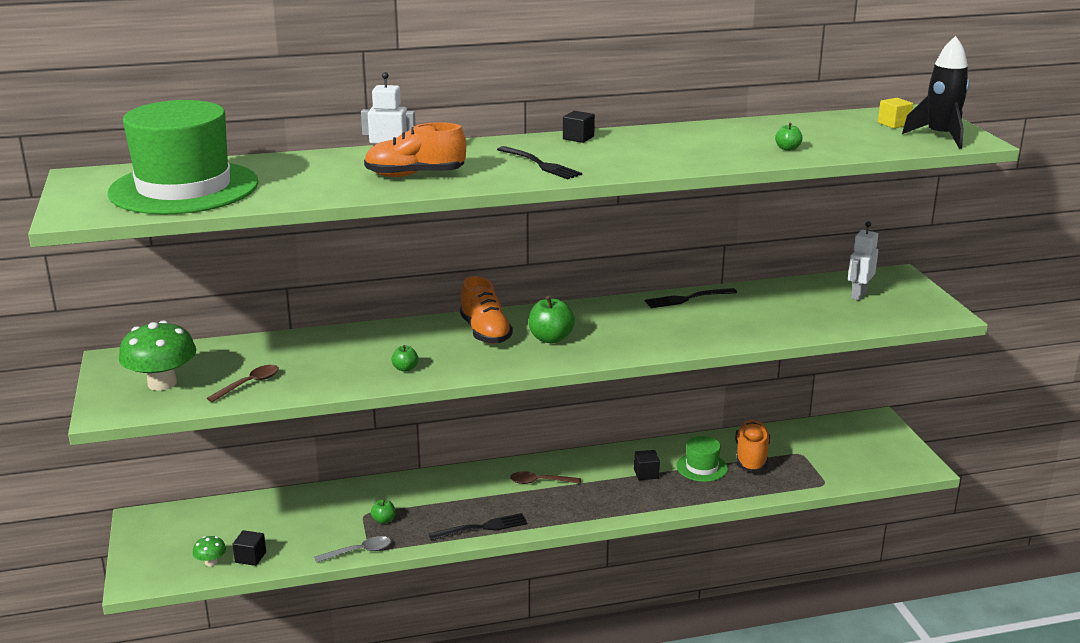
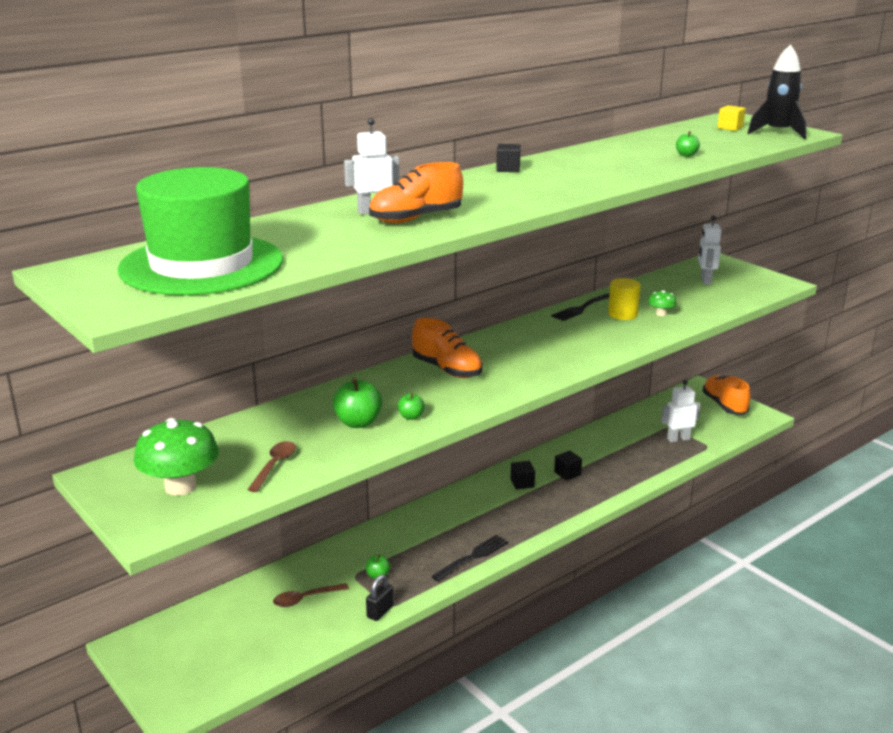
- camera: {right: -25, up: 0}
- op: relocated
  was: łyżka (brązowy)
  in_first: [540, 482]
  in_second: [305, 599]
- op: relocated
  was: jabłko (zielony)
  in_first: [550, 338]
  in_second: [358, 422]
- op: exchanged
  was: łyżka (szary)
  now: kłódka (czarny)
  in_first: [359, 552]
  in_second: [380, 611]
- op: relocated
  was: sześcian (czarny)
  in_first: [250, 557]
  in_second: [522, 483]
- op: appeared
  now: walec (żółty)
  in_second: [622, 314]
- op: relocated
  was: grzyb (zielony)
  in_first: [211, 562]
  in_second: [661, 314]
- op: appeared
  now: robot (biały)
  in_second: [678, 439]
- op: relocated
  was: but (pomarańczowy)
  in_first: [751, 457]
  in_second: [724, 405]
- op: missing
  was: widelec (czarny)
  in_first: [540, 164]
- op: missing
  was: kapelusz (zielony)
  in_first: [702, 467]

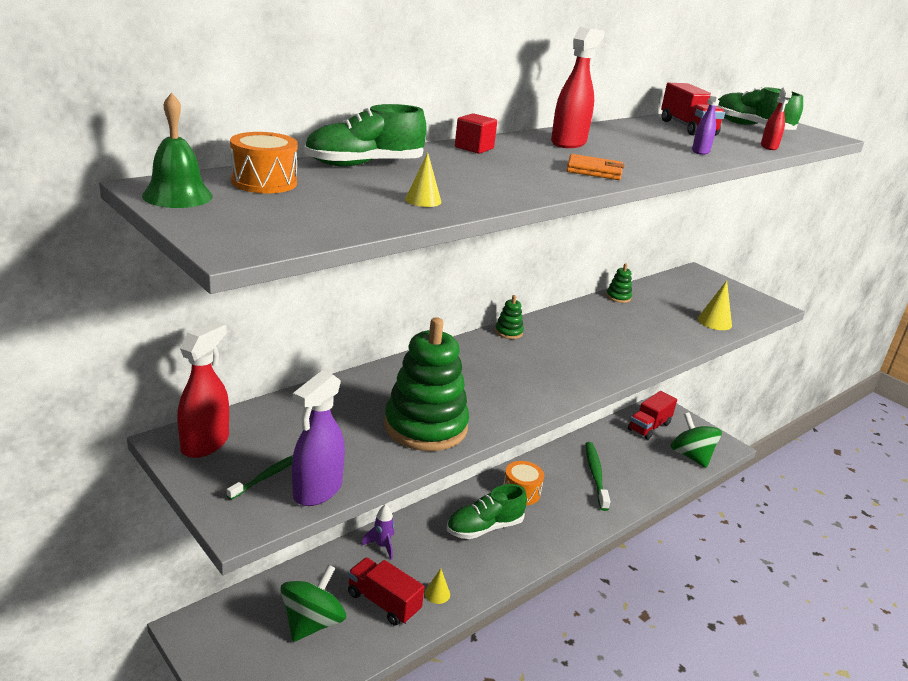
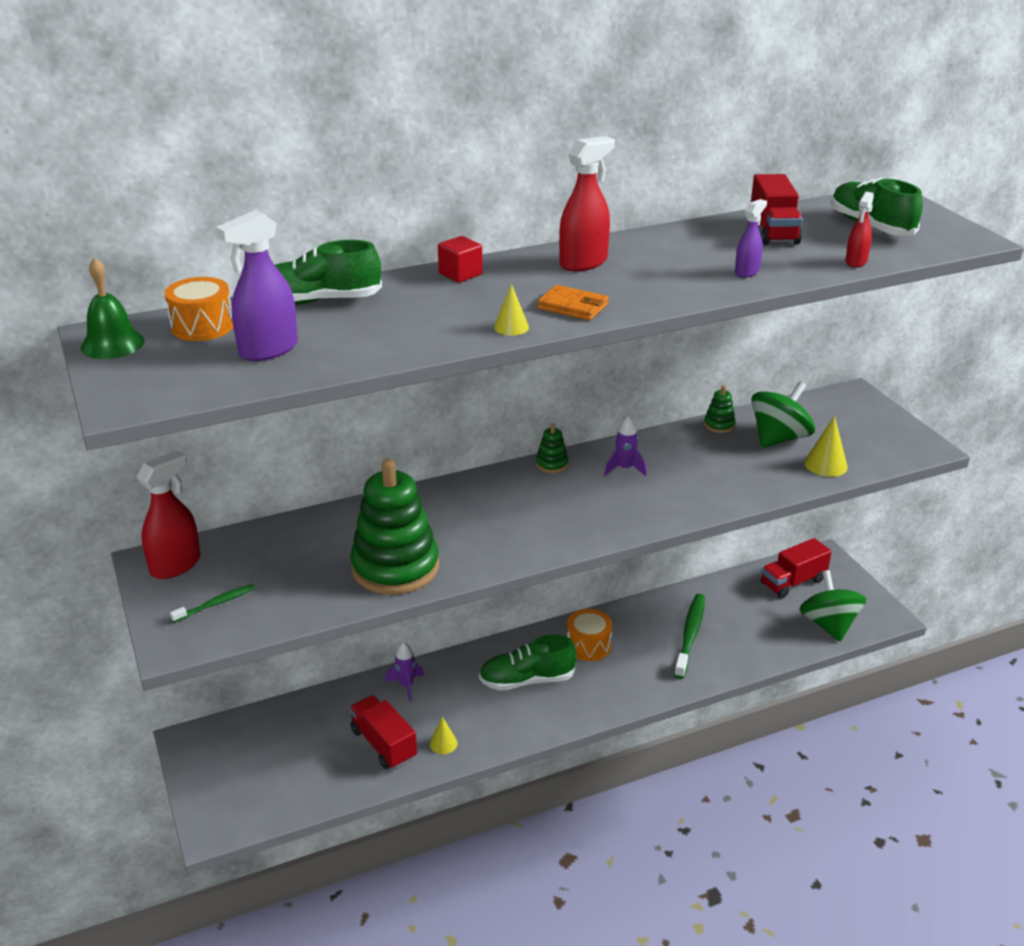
- camera: {right: 20, up: 5}
- op: relocated
  was: spryskiwacz (fioletowy)
  in_first: [317, 490]
  in_second: [268, 350]
- op: relocated
  was: stożek (żółty)
  in_first: [423, 200]
  in_second: [511, 327]
- op: appeared
  now: rakieta (fioletowy)
  in_second: [624, 469]
- op: relocated
  was: bączek (zielony)
  in_first: [312, 623]
  in_second: [779, 438]

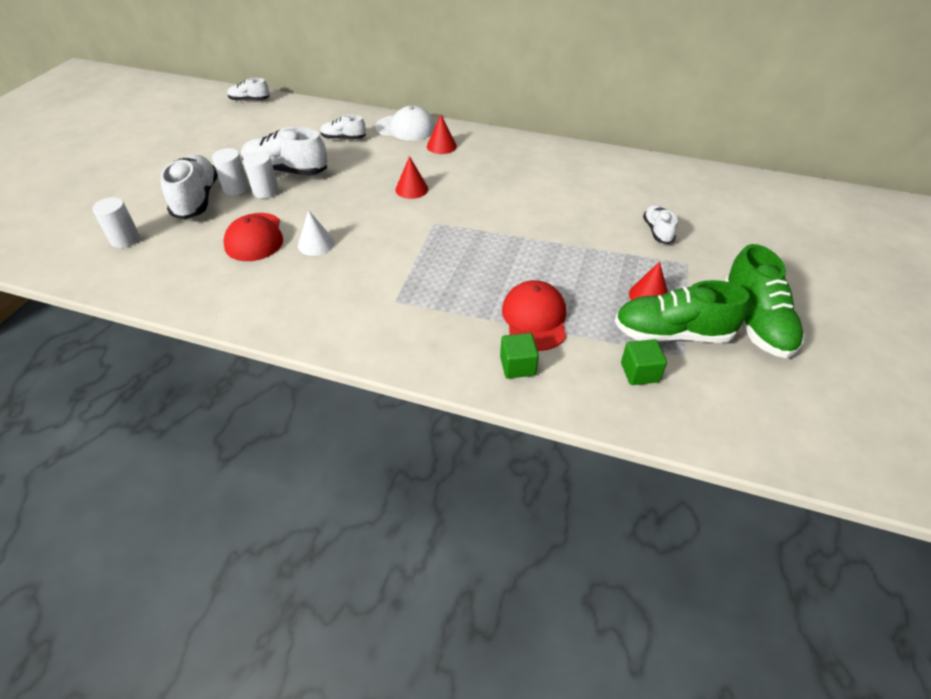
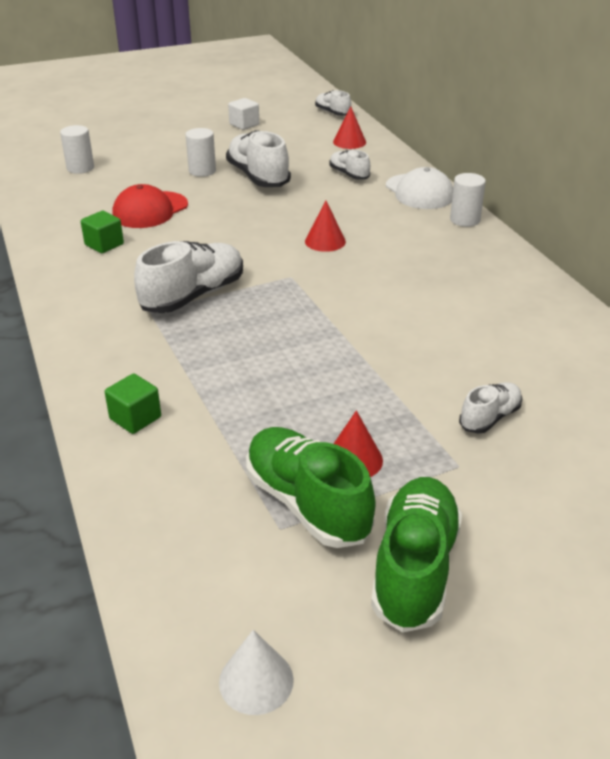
- camera: {right: 50, up: -10}
- op: relocated
  was: sześcian (zielony)
  in_first: [639, 372]
  in_second: [104, 244]
- op: relocated
  was: but (biały)
  in_first: [197, 199]
  in_second: [193, 296]
- op: relocated
  was: stożek (biały)
  in_first: [316, 244]
  in_second: [256, 681]
- op: appeared
  now: sześcian (biały)
  in_second: [244, 124]
- op: relocated
  was: stożek (czerwony)
  in_first: [441, 146]
  in_second: [349, 142]
- op: spun
  was: but (zielony)
  in_first: [755, 322]
  in_second: [414, 568]
  clockwise: 150
- op: relocated
  was: walec (biały)
  in_first: [265, 191]
  in_second: [465, 220]
- op: missing
  was: czapka (czerwony)
  in_first: [534, 318]

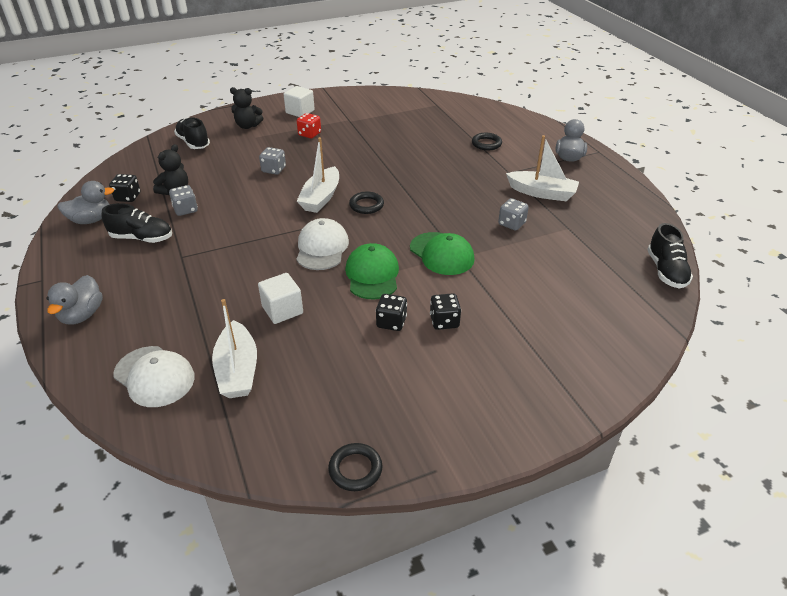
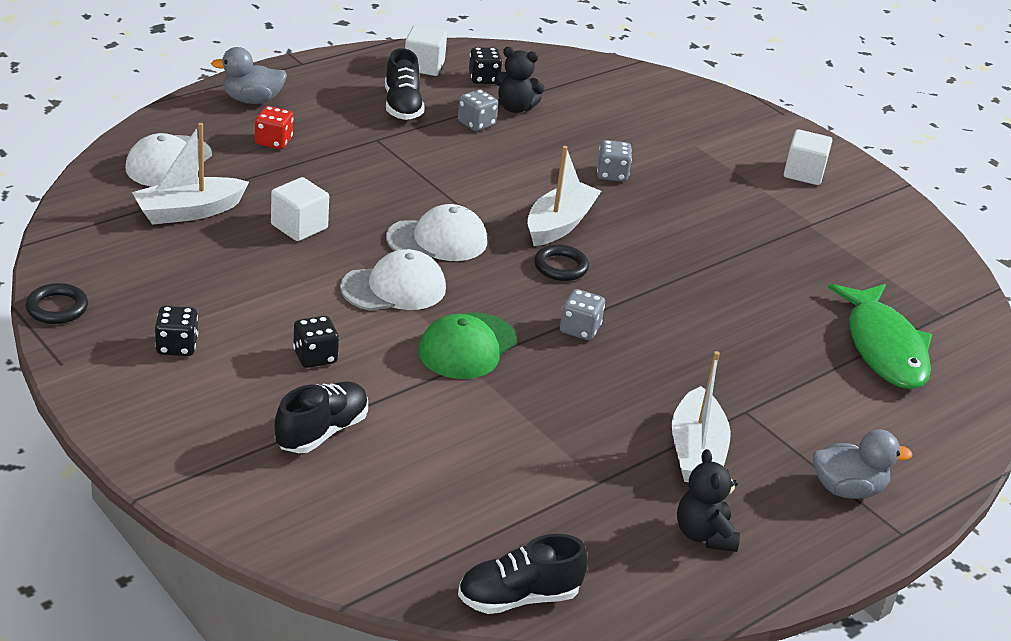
- camera: {right: 70, up: -5}
- op: relocated
  was: kostka do gry (czarny)
  in_first: [391, 322]
  in_second: [177, 346]
- op: relocated
  was: kostka do gry (czerwony)
  in_first: [309, 134]
  in_second: [273, 141]
- op: relocated
  was: but (czarny)
  in_first: [193, 143]
  in_second: [322, 432]
- op: colour
  was: czapka (zielony)
  now: czapka (biały)
  in_first: [372, 275]
  in_second: [394, 288]
- op: exchanged
  was: kaczka (szary)
  now: sześcian (biały)
  in_first: [91, 220]
  in_second: [424, 66]
- op: spun
  was: łódka (biały)
  in_first: [321, 198]
  in_second: [559, 224]
  clockwise: 120
- op: relocated
  was: kostka do gry (szary)
  in_first: [511, 224]
  in_second: [580, 329]
- op: relocated
  was: miś (czarny)
  in_first: [248, 126]
  in_second: [704, 535]
- op: appeared
  now: ryba (zielony)
  in_second: [884, 347]
- op: missing
  was: pierścień (czarny)
  in_first: [486, 144]

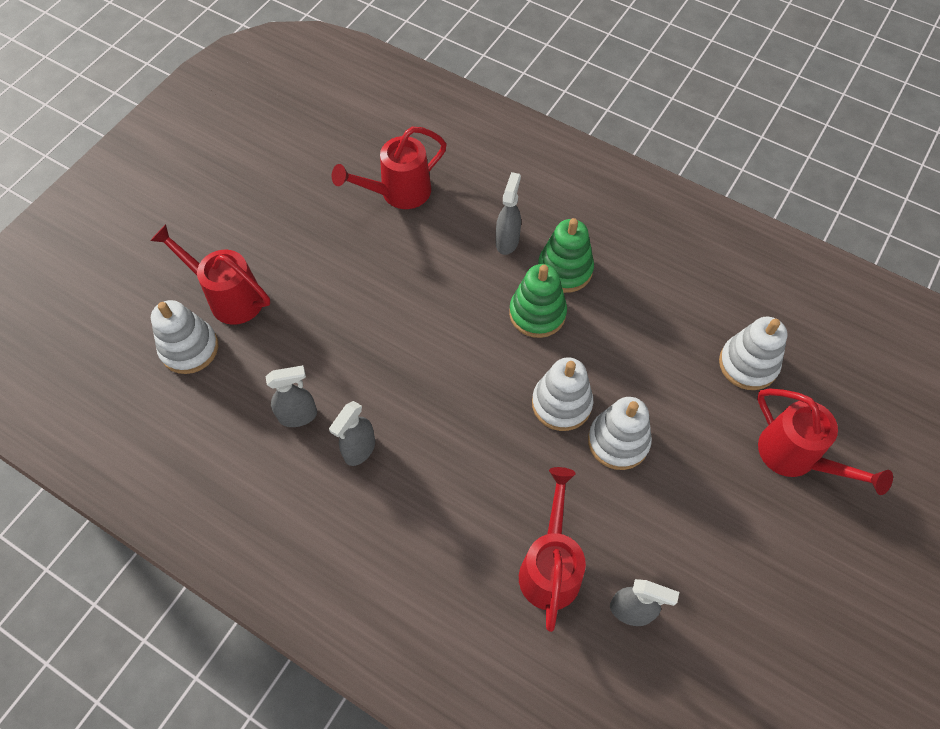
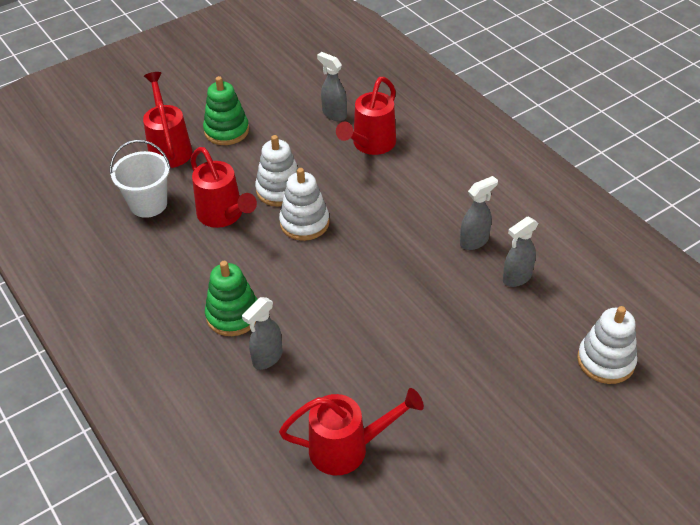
- camera: {right: -155, up: -15}
- op: exchanged
  was: zabawka nakładanka (biały)
  now: wiadro (biały)
  in_first: [748, 364]
  in_second: [148, 204]
- op: relocated
  was: konewka (czerwony)
  in_first: [229, 297]
  in_second: [223, 215]
- op: relocated
  was: zabawka nakładanka (zielony)
  in_first: [537, 313]
  in_second: [226, 131]
- op: spun
  was: spryskiwacz (szary)
  in_first: [298, 415]
  in_second: [516, 278]
  clockwise: -45

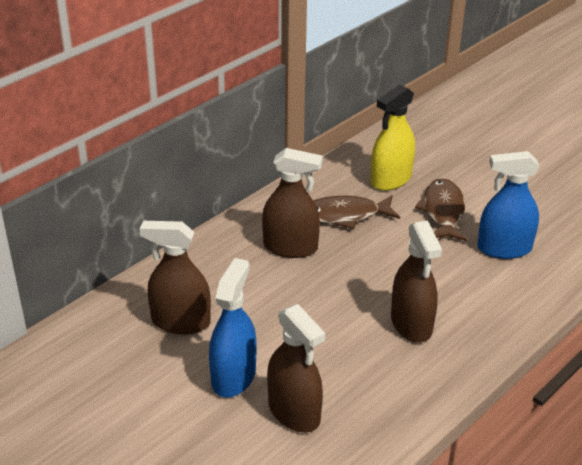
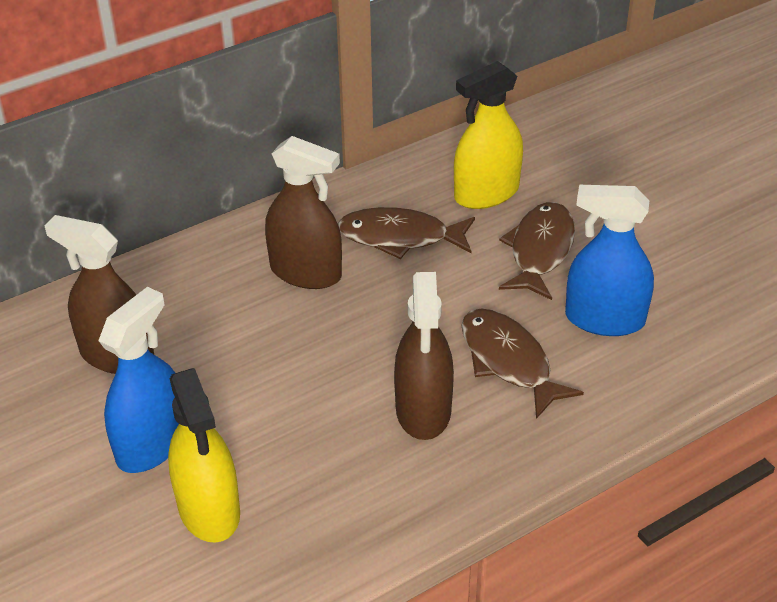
- camera: {right: 15, up: 5}
- op: colour
  was: spryskiwacz (brązowy)
  now: spryskiwacz (żółty)
  in_first: [294, 412]
  in_second: [209, 509]
- op: appeared
  now: ryba (brązowy)
  in_second: [508, 361]

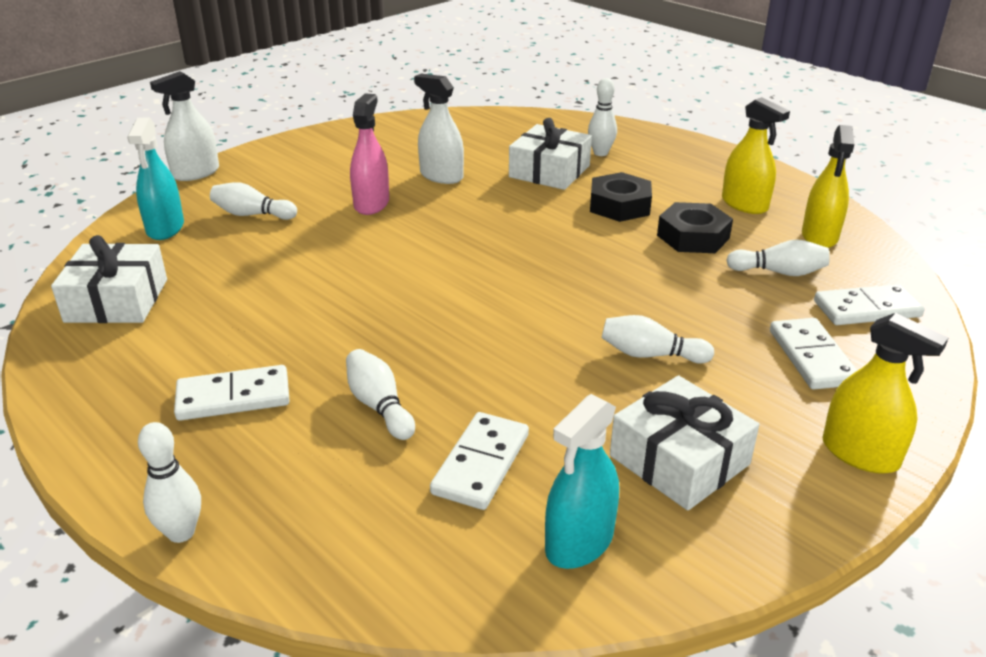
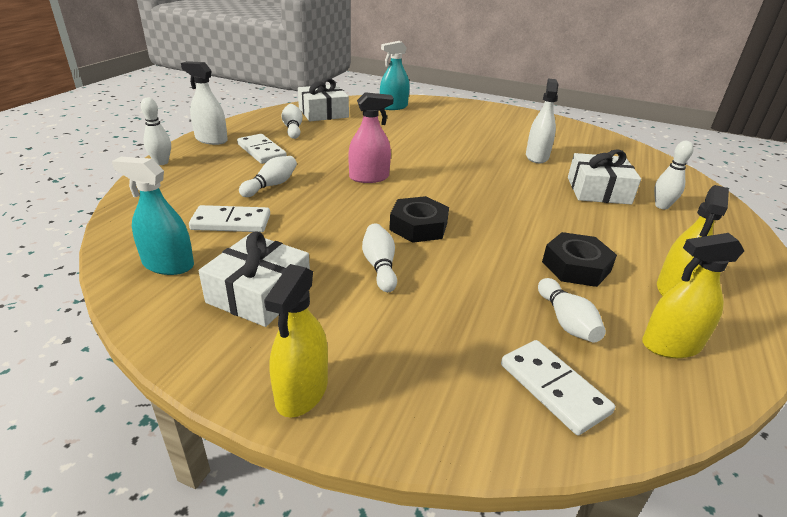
- camera: {right: 65, up: 0}
- op: relocated
  was: spryskiwacz (biały)
  in_first: [196, 173]
  in_second: [211, 140]
- op: relocated
  was: kręgiel (biały)
  in_first: [252, 215]
  in_second: [293, 129]
- op: relocated
  was: spryskiwacz (różowy)
  in_first: [371, 204]
  in_second: [369, 177]
- op: relocated
  was: nakrętka (czarny)
  in_first: [619, 205]
  in_second: [418, 226]
- op: missing
  was: kostka domina (biały)
  in_first: [812, 357]

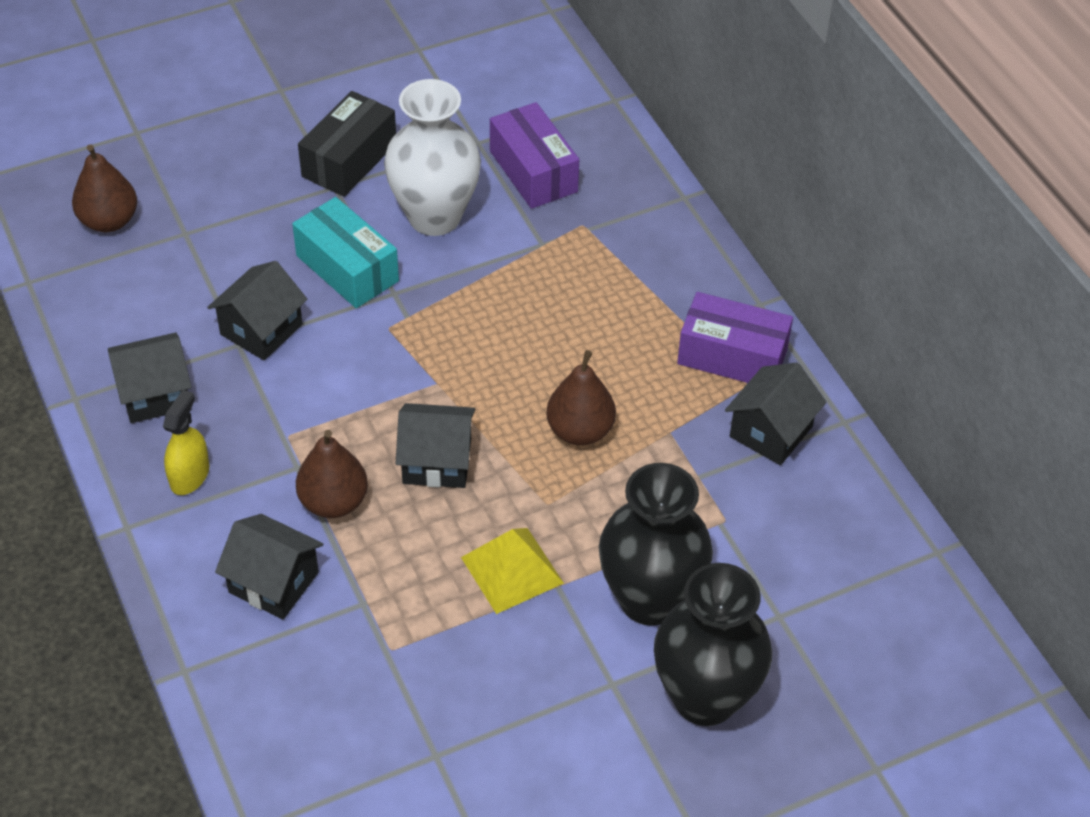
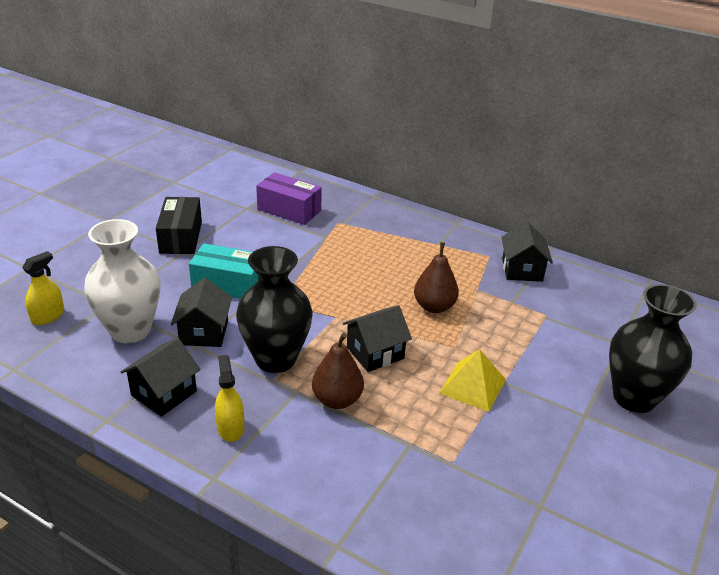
- camera: {right: -35, up: -15}
- op: exchanged
  was: gruszka (brązowy)
  now: spryskiwacz (żółty)
  in_first: [109, 221]
  in_second: [48, 316]
- op: relocated
  was: wazon (biały)
  in_first: [434, 217]
  in_second: [130, 330]
- op: relocated
  was: wazon (czarny)
  in_first: [650, 599]
  in_second: [275, 359]
- op: missing
  was: domek (czarny)
  in_first: [273, 582]
- op: missing
  was: pudełko (fioletowy)
  in_first: [732, 356]

